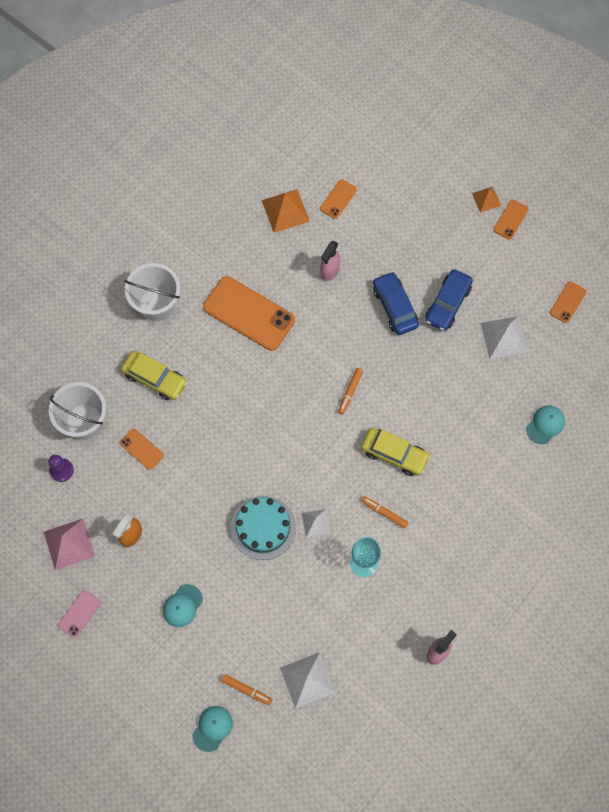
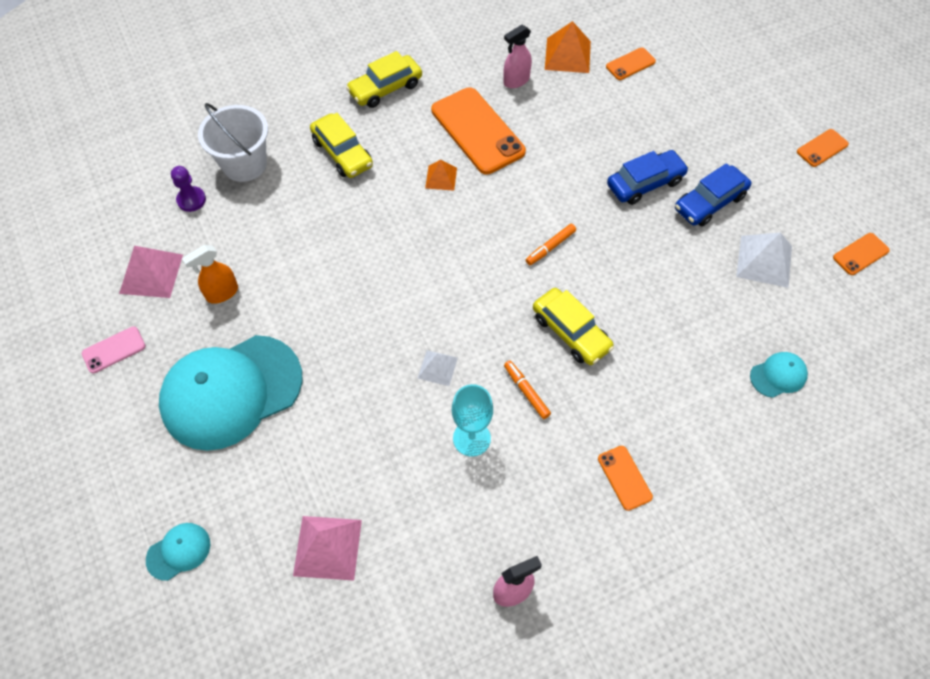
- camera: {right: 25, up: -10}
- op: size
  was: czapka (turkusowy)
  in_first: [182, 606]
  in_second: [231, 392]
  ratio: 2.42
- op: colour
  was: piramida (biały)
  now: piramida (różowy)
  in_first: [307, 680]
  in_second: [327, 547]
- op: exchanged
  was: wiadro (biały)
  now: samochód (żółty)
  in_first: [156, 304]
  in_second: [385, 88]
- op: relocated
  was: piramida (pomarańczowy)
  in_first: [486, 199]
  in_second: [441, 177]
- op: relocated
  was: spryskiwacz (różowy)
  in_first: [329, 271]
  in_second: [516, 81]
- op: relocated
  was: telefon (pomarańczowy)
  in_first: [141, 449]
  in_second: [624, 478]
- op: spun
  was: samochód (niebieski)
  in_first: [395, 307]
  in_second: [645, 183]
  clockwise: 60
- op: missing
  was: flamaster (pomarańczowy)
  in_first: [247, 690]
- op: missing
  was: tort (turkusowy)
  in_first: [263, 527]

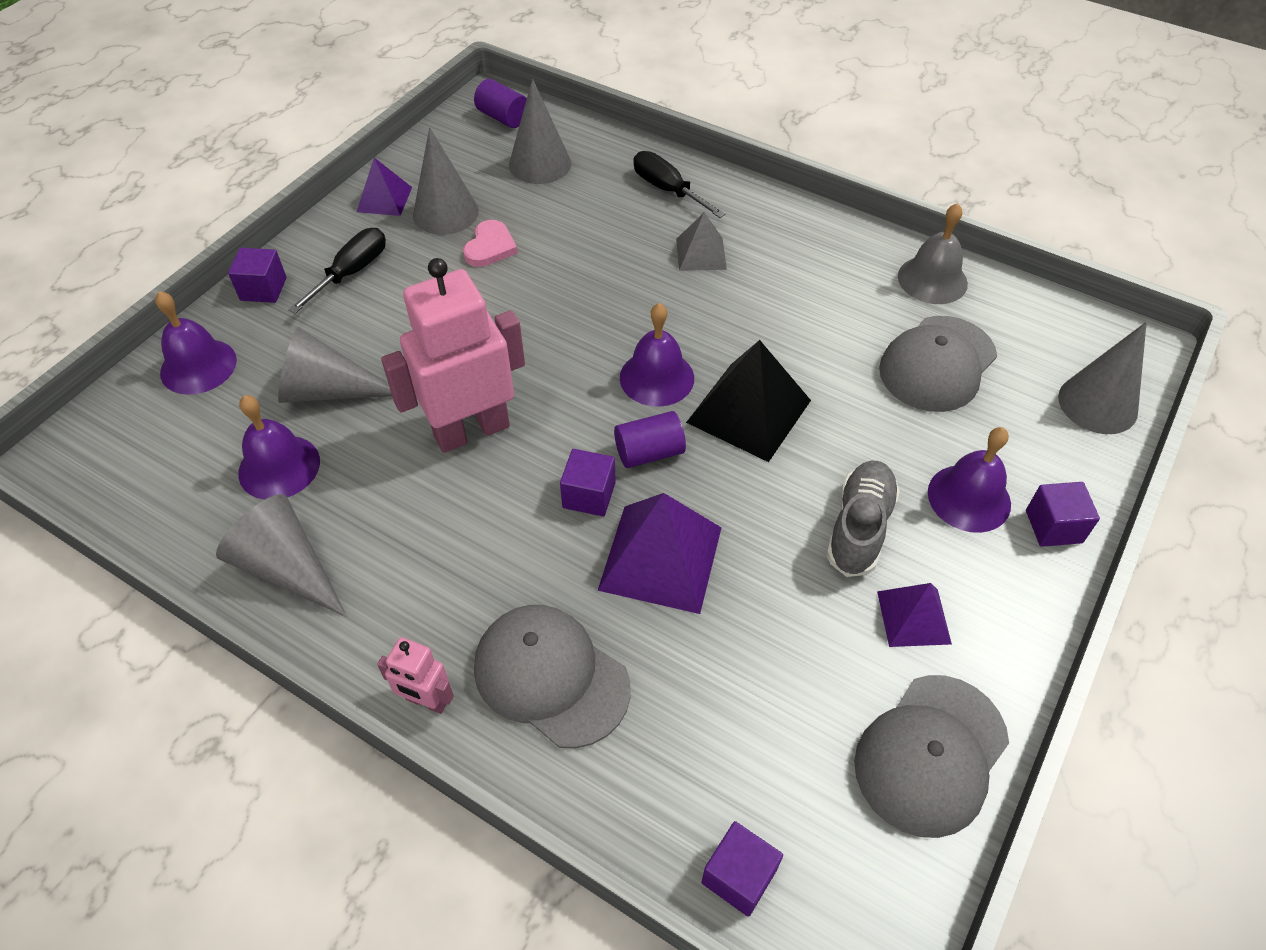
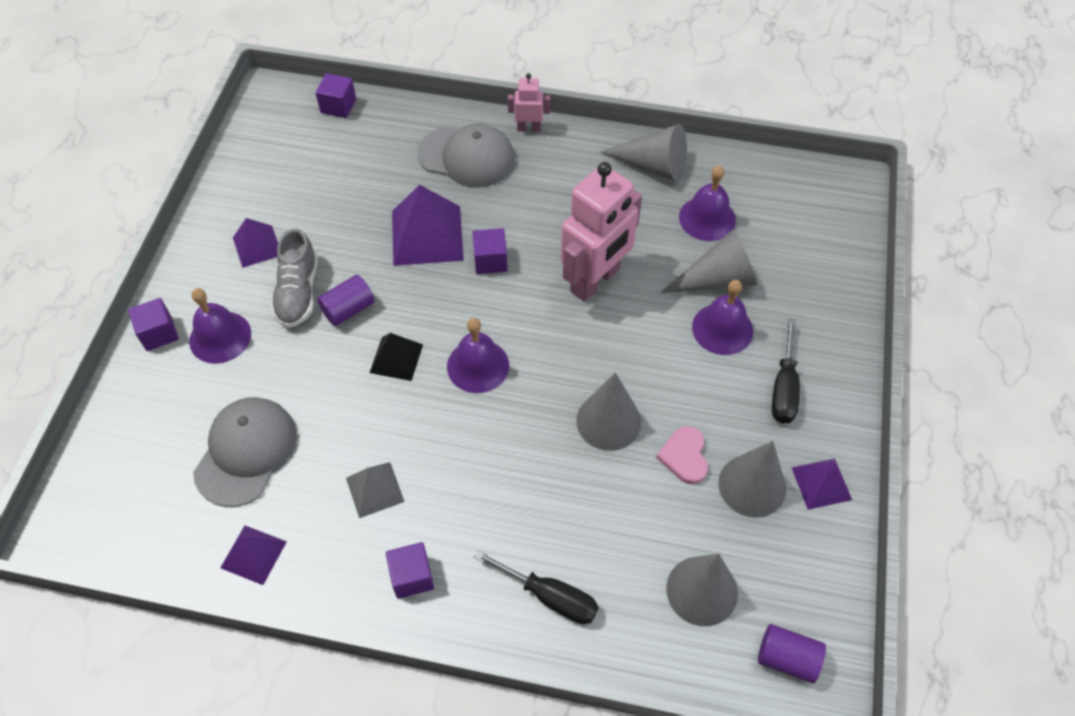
- camera: {right: 160, up: 5}
- op: exchanged
  was: dzwonek (szary)
  now: piramida (fioletowy)
  in_first: [932, 279]
  in_second: [253, 554]
- op: relocated
  was: walec (fioletowy)
  in_first: [649, 452]
  in_second: [348, 309]
- op: relocated
  was: piramida (szary)
  in_first: [701, 254]
  in_second: [374, 489]
- op: size
  was: piramida (czarny)
  in_first: [749, 411]
  in_second: [396, 358]
  ratio: 0.58
- op: relocated
  was: sześcian (fioletowy)
  in_first: [263, 289]
  in_second: [412, 576]
- op: relocated
  was: stożek (szary)
  in_first: [1097, 404]
  in_second: [608, 421]
- op: relocated
  was: dzwonek (fioletowy)
  in_first: [198, 366]
  in_second: [722, 329]
- op: missing
  was: czapka (szary)
  in_first: [931, 754]

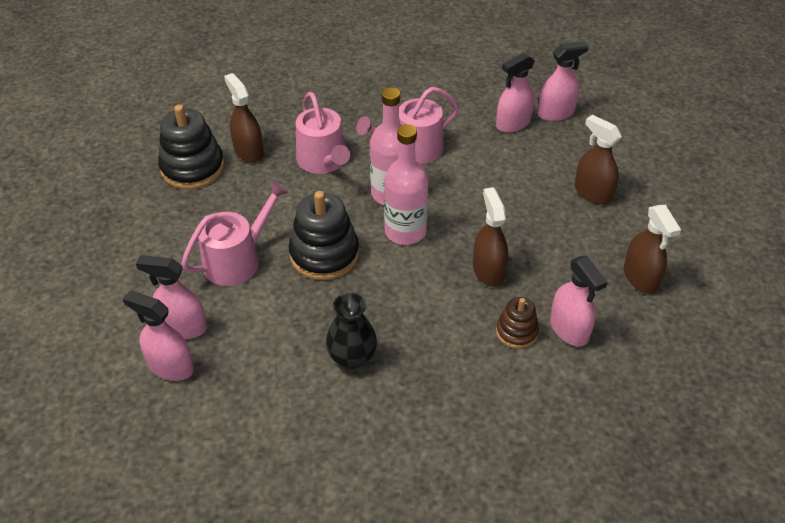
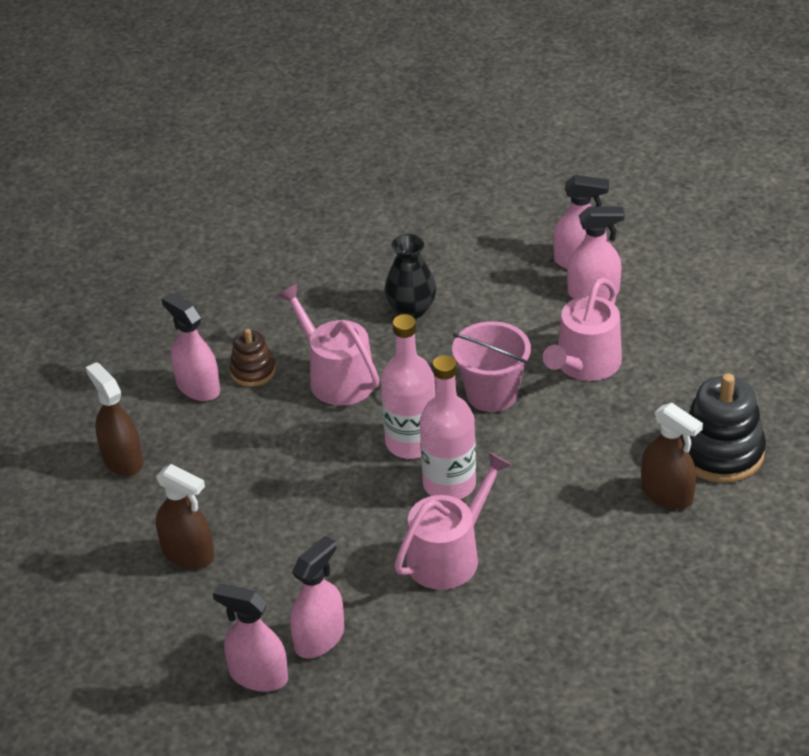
- camera: {right: 165, up: -5}
- op: spun
  was: spryskiwacz (różowy)
  in_first: [556, 113]
  in_second: [258, 676]
  clockwise: 60
- op: relocated
  was: konewka (różowy)
  in_first: [323, 161]
  in_second: [336, 377]
- op: exchanged
  was: zabawka nakładanka (czarny)
  now: wiadro (różowy)
  in_first: [324, 254]
  in_second: [492, 394]
- op: missing
  was: spryskiwacz (brązowy)
  in_first: [488, 270]

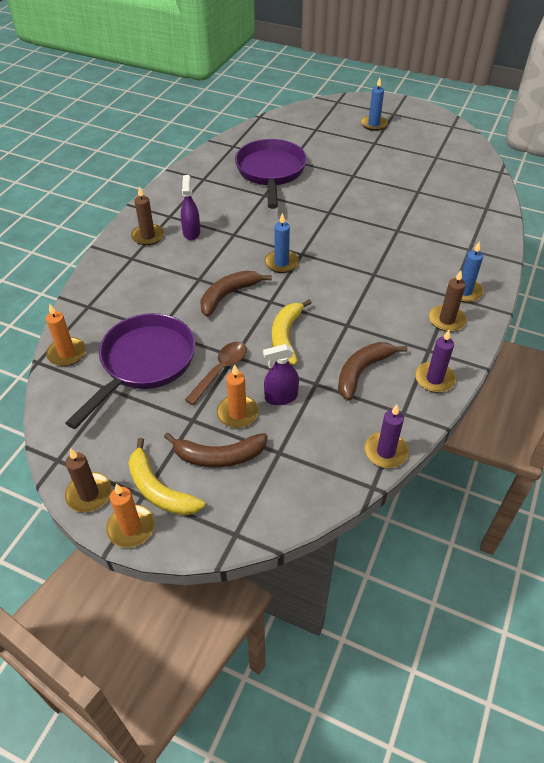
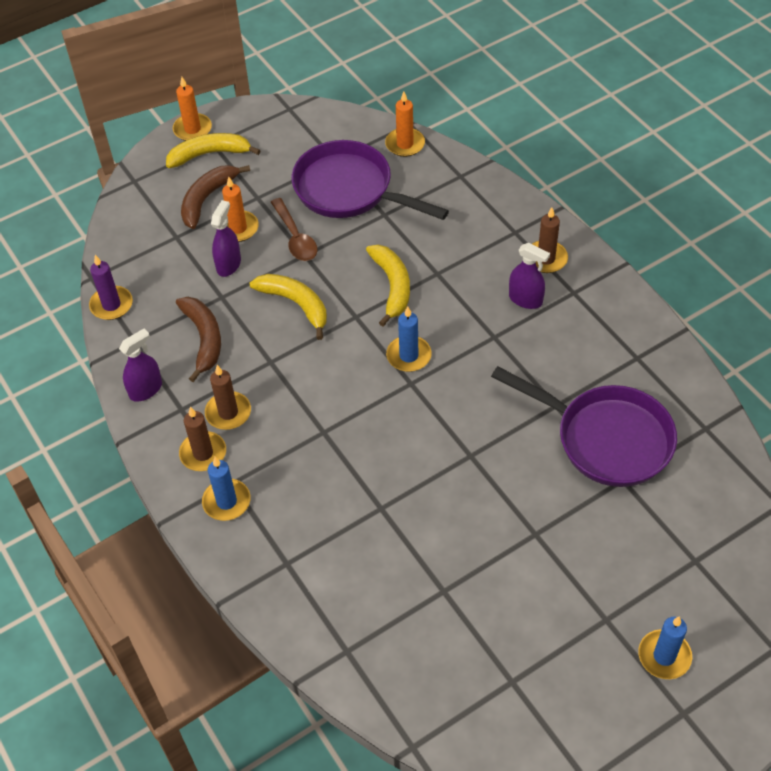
- camera: {right: 125, up: 5}
- op: exchanged
  was: świeca (fioletowy)
  now: spryskiwacz (fioletowy)
  in_first: [434, 379]
  in_second: [146, 389]
- op: relocated
  was: świeca (brązowy)
  in_first: [89, 494]
  in_second: [228, 412]
- op: spun
  was: patelnia (fioletowy)
  in_first: [144, 363]
  in_second: [349, 190]
  clockwise: 150
- op: colour
  was: banan (brązowy)
  now: banan (żółty)
  in_first: [228, 295]
  in_second: [392, 286]

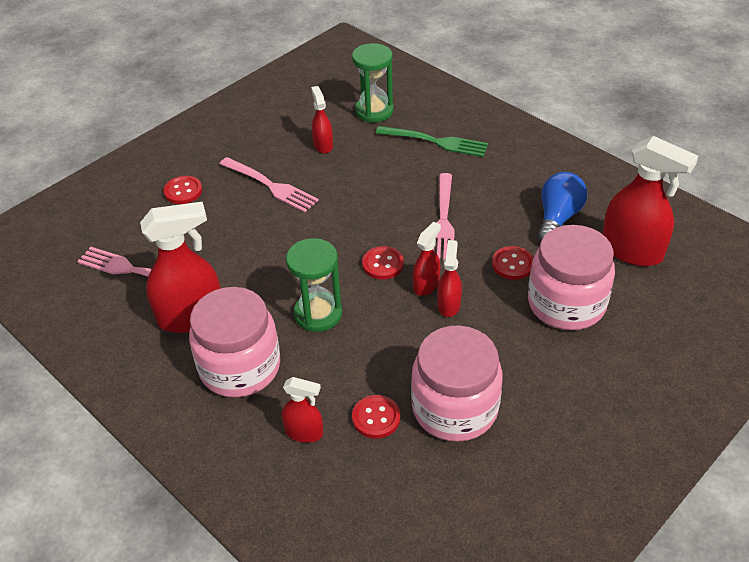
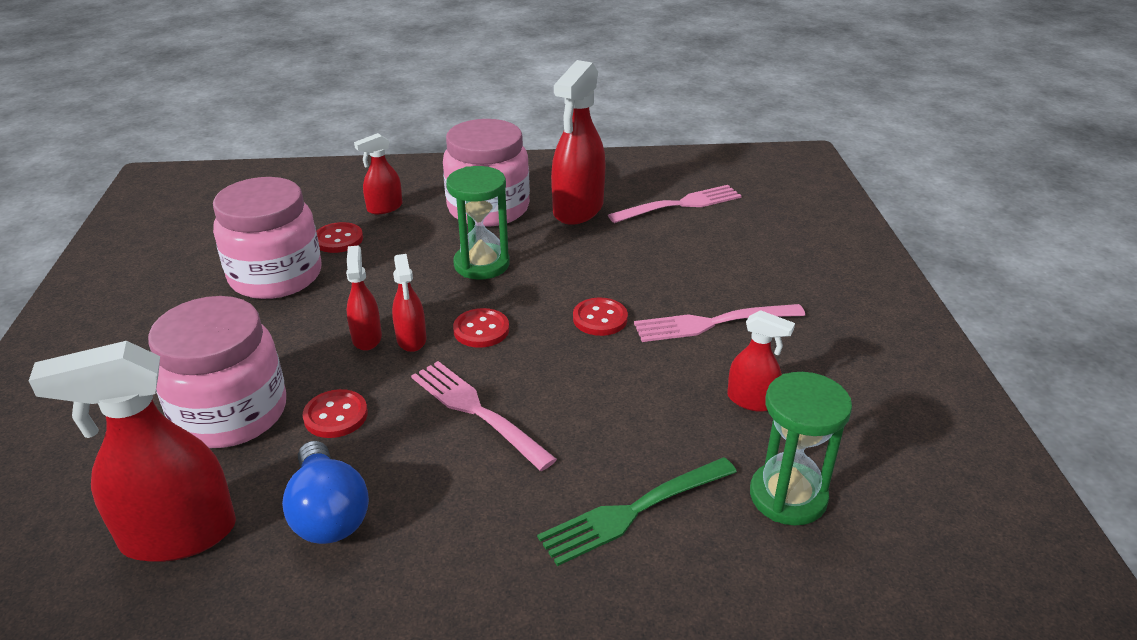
- camera: {right: 130, up: -10}
- op: spun
  was: spryskiwacz (czerwony)
  in_first: [449, 305]
  in_second: [367, 338]
  clockwise: -150
- op: relocated
  was: guzik (czerwony)
  in_first: [183, 191]
  in_second: [600, 319]

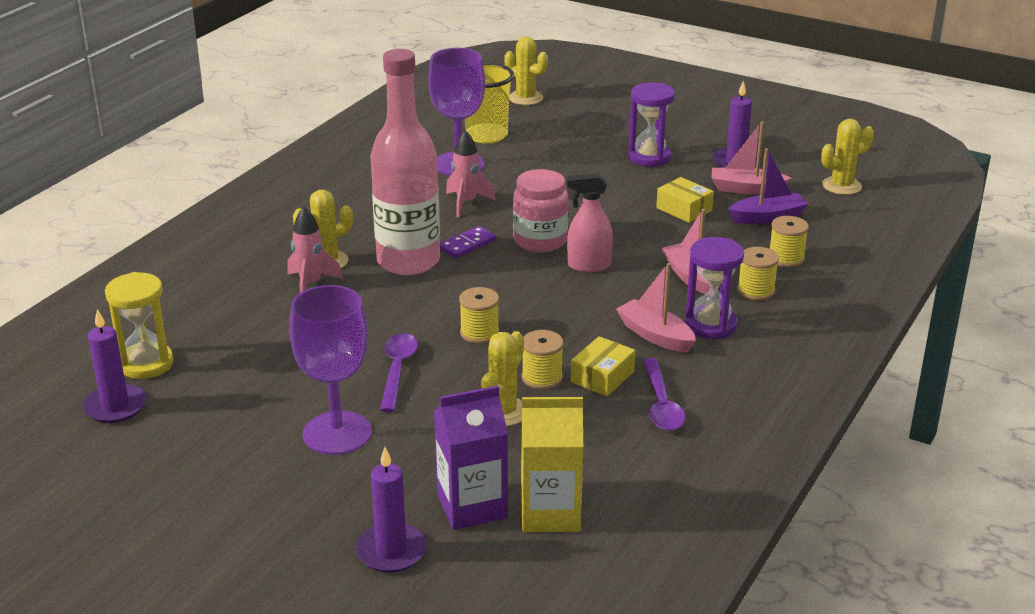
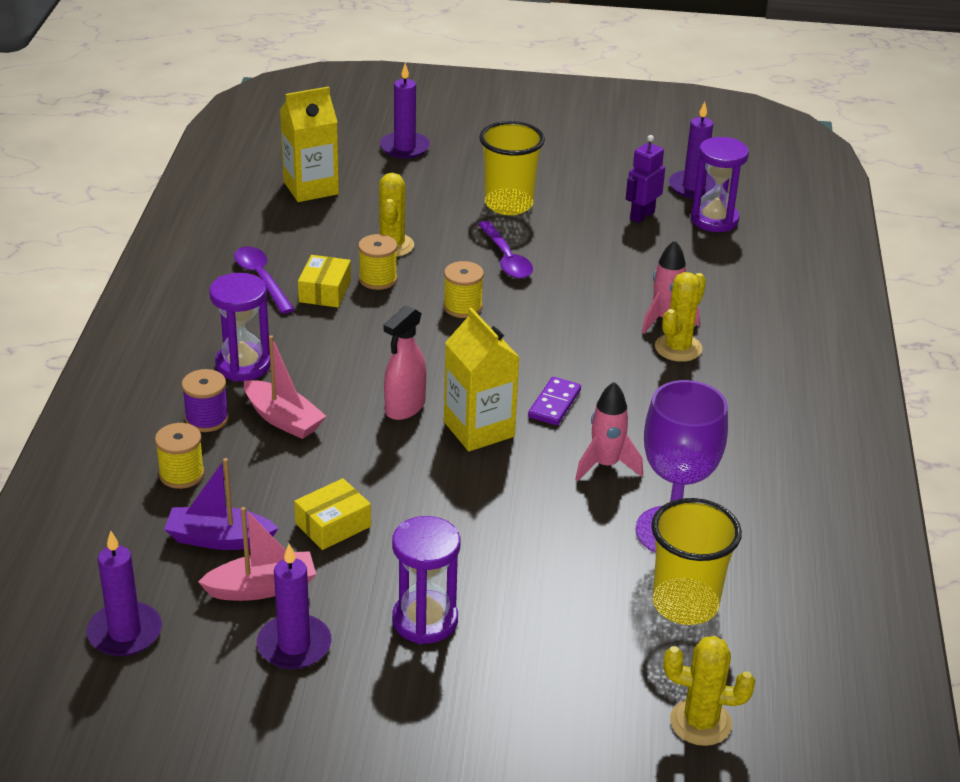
- camera: {right: 155, up: 5}
- op: exchanged
  was: kaktus (żółty)
  now: świeca (fioletowy)
  in_first: [841, 186]
  in_second: [125, 633]
- op: spun
  was: łódka (fioletowy)
  in_first: [767, 217]
  in_second: [219, 539]
  clockwise: 45
- op: colour
  was: szpulka (żółty)
  now: szpulka (fioletowy)
  in_first: [756, 291]
  in_second: [207, 419]
- op: spun
  was: pudełko (żółty)
  in_first: [684, 209]
  in_second: [333, 525]
  clockwise: -60
- op: spun
  was: spryskiwacz (różowy)
  in_first: [588, 266]
  in_second: [404, 408]
  clockwise: 150
- op: exchanged
  was: słoik (różowy)
  now: karton mleka (żółty)
  in_first: [540, 241]
  in_second: [479, 429]
- op: exchanged
  was: kielich (fioletowy)
  now: szklanka (żółty)
  in_first: [337, 433]
  in_second: [508, 204]
- op: appeared
  now: robot (fioletowy)
  in_second: [642, 215]
- op: colour
  was: klepsydra (żółty)
  now: klepsydra (fioletowy)
  in_first: [146, 364]
  in_second: [714, 220]
- op: missing
  was: butelka (różowy)
  in_first: [408, 261]
- op: missing
  was: karton mleka (fioletowy)
  in_first: [472, 506]
- op: missing
  was: łódka (różowy)
  in_first: [655, 335]

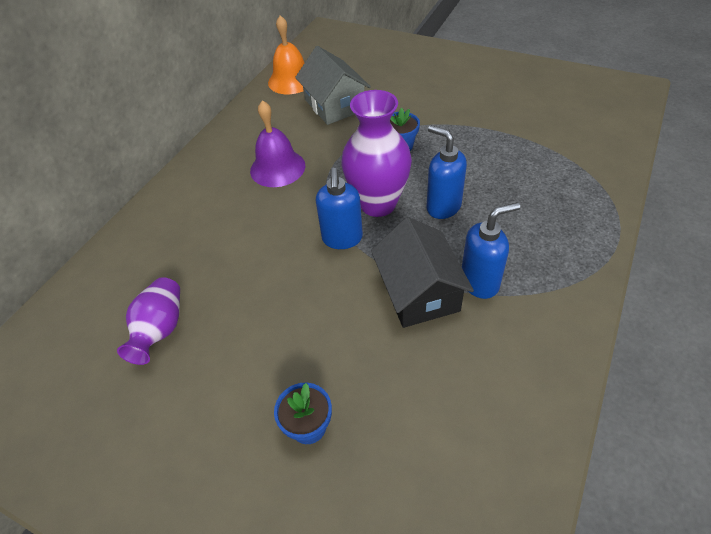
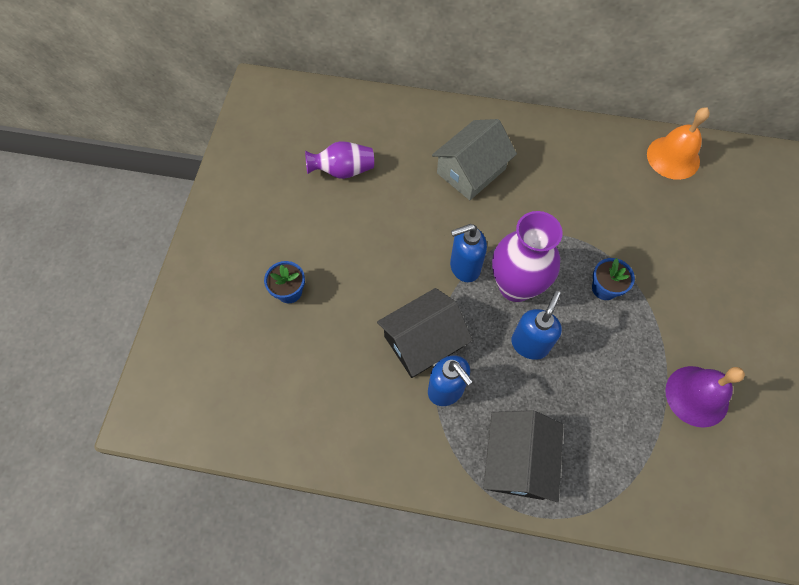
- camera: {right: 70, up: 15}
- op: relocated
  was: domek (szary)
  in_first: [334, 105]
  in_second: [471, 171]
- op: appeared
  now: domek (czarny)
  in_second: [517, 461]
- op: relocated
  was: dzwonek (fioletowy)
  in_first: [277, 168]
  in_second: [697, 396]

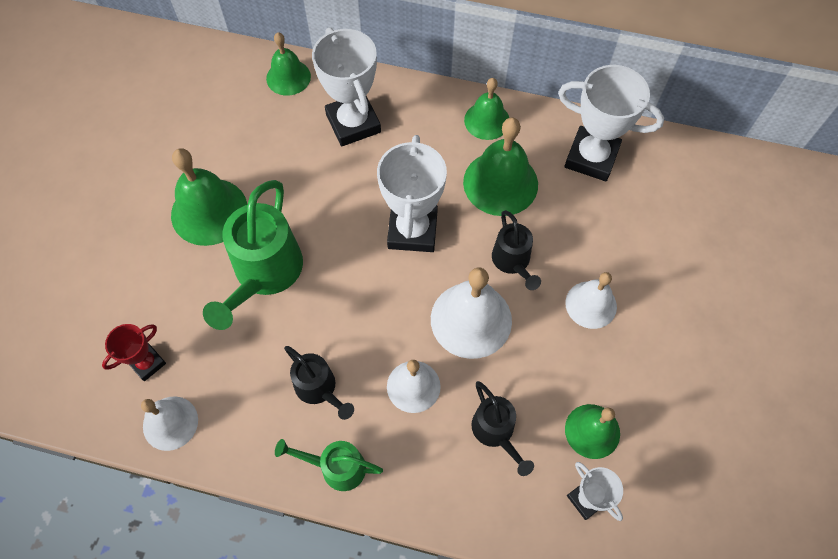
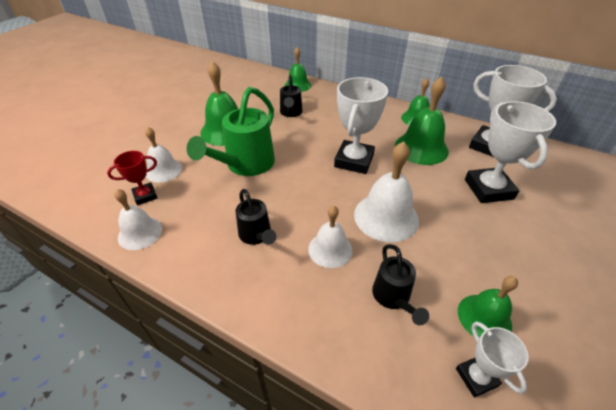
- camera: {right: 15, up: -20}
- op: relocated
  was: dzwonek (biały)
  in_first: [591, 304]
  in_second: [164, 170]
- op: relocated
  was: konewka (czarny)
  in_first: [512, 262]
  in_second: [290, 113]
- op: relocated
  was: puchar (biały)
  in_first: [353, 123]
  in_second: [488, 189]
- op: missing
  was: konewka (zielony)
  in_first: [336, 467]

